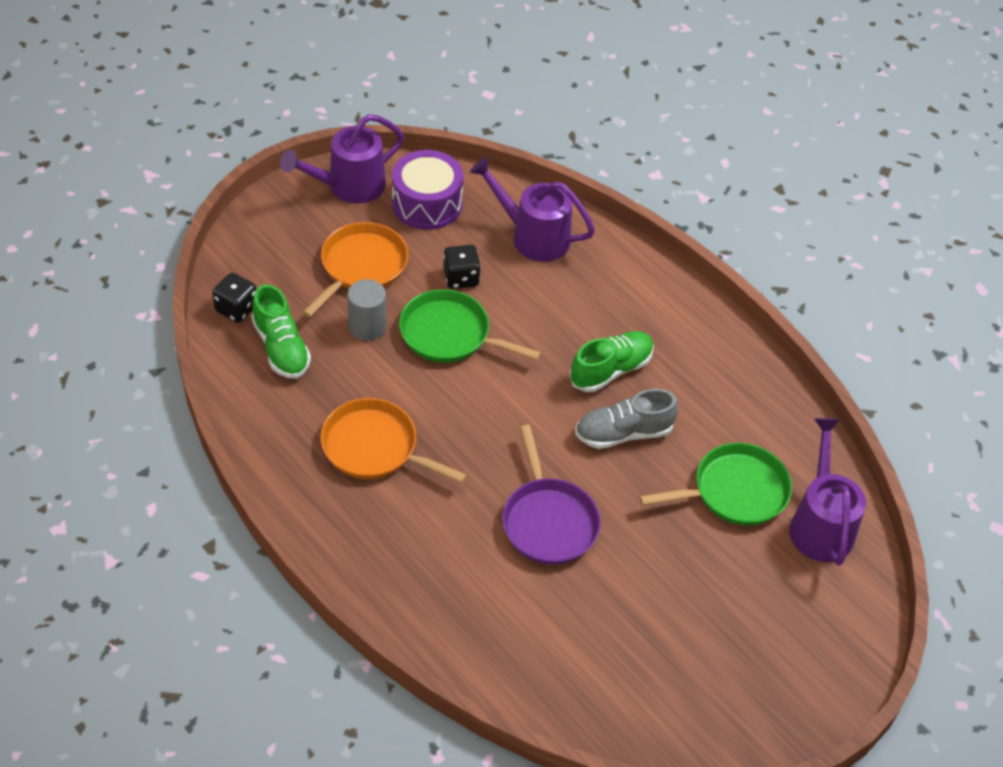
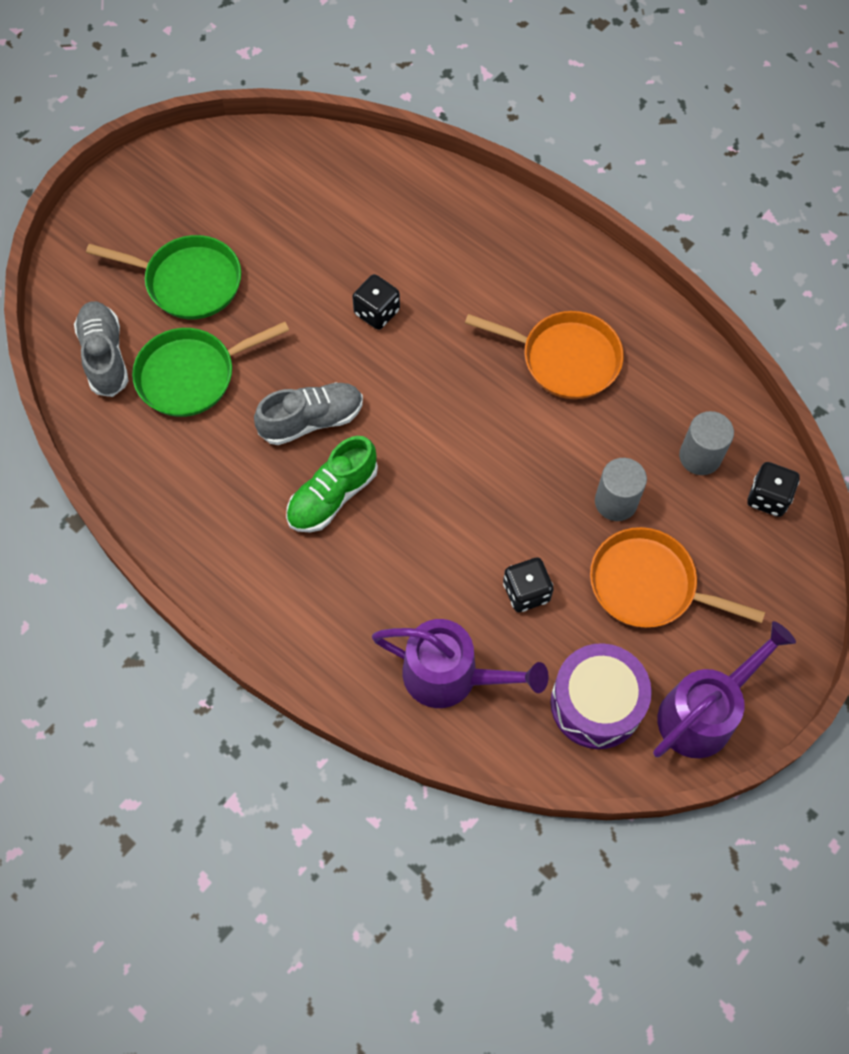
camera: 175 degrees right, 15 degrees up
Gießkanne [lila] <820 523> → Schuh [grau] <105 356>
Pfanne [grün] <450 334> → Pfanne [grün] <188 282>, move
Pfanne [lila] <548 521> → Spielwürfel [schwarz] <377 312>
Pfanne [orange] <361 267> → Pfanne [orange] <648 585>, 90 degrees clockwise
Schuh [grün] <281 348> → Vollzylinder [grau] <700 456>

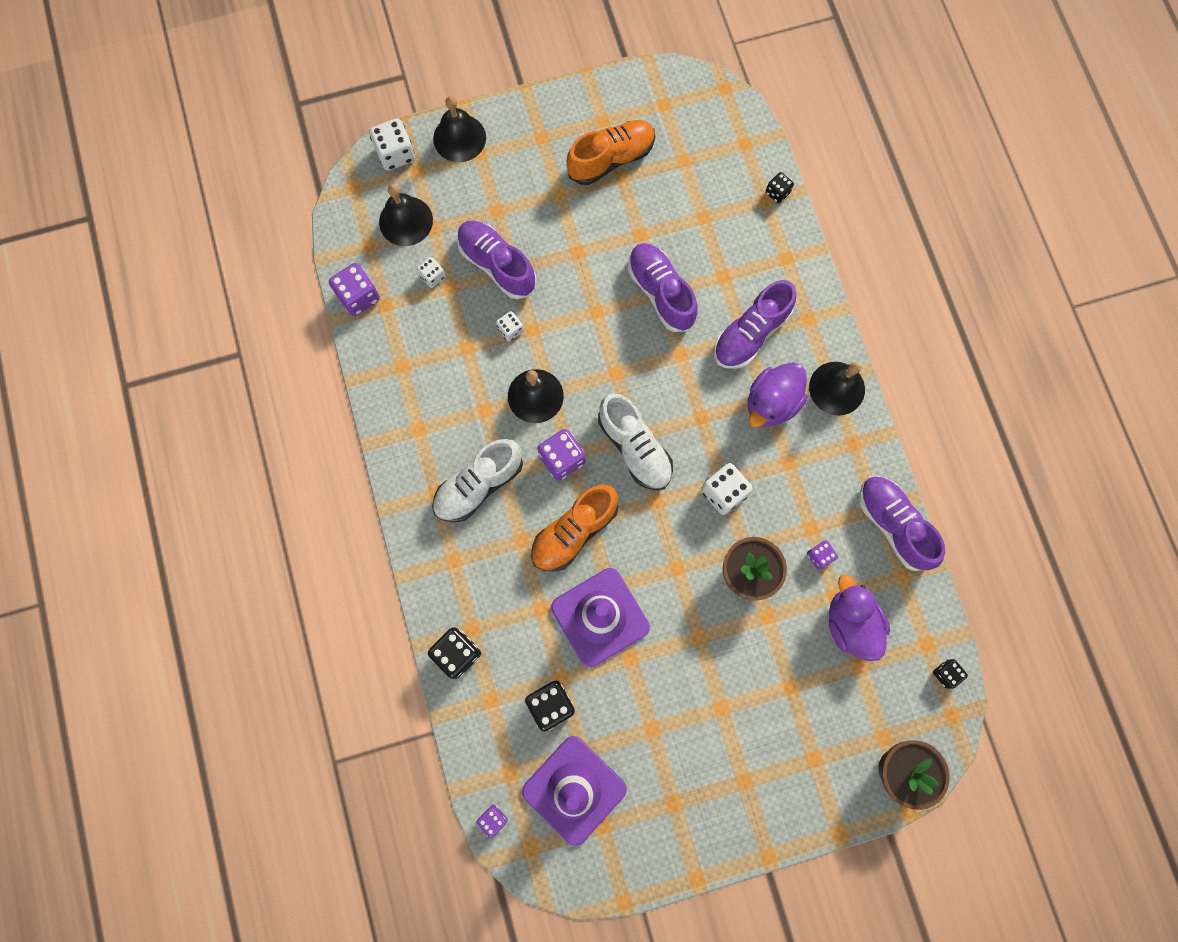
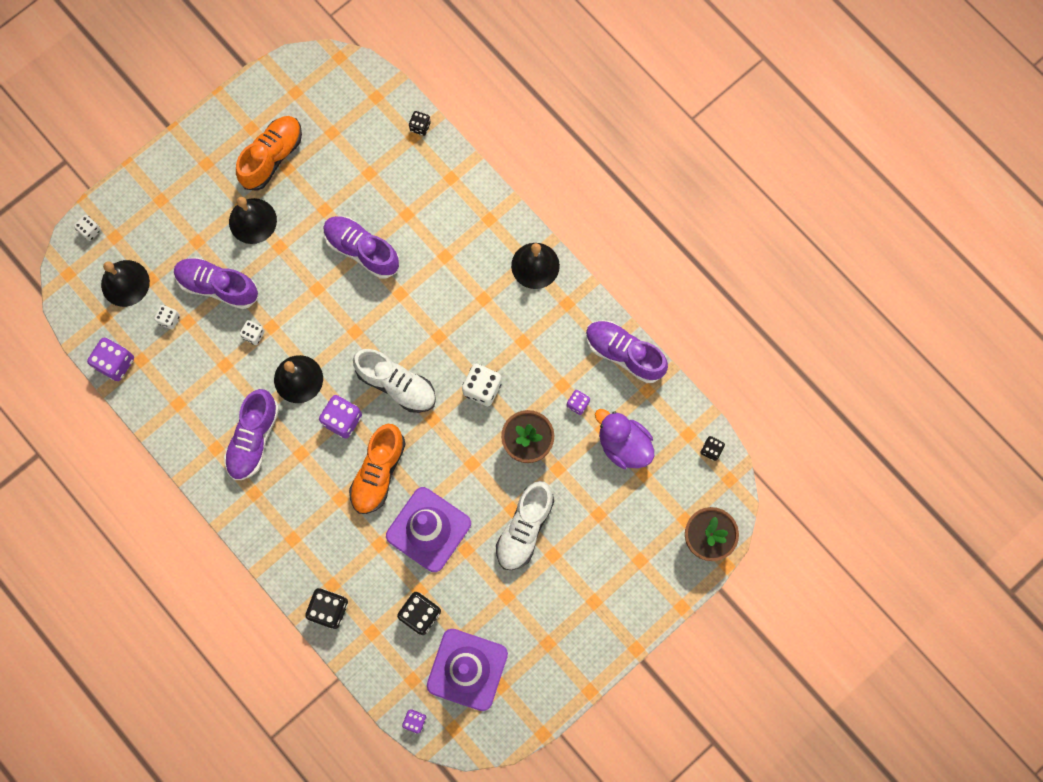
camera: 25 degrees left, 0 degrees up
Spielwürfel [weiß] <396 154> → Spielwürfel [weiß] <90 230>, x0.58
Schuh [lila] <751 333> → Schuh [lila] <253 438>, move
Glocke [schwarz] <459 138> → Glocke [schwarz] <252 221>, move
Schuh [weiß] <479 485> → Schuh [weiß] <524 528>, move
Ente [lila] <771 403> → -

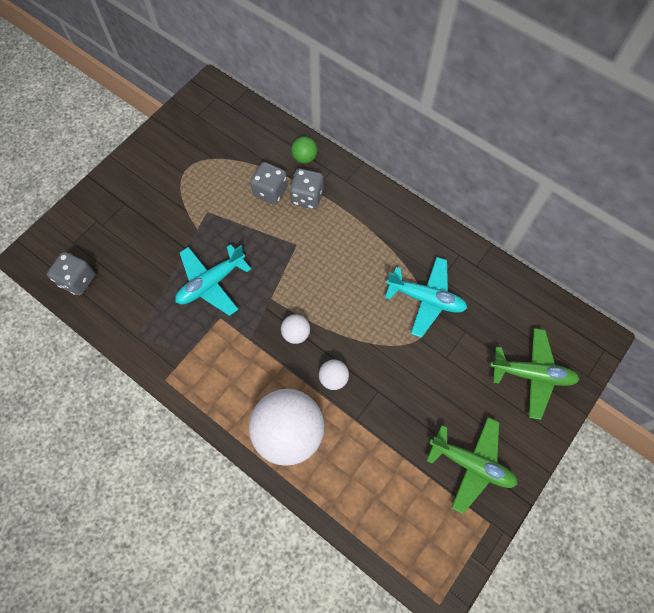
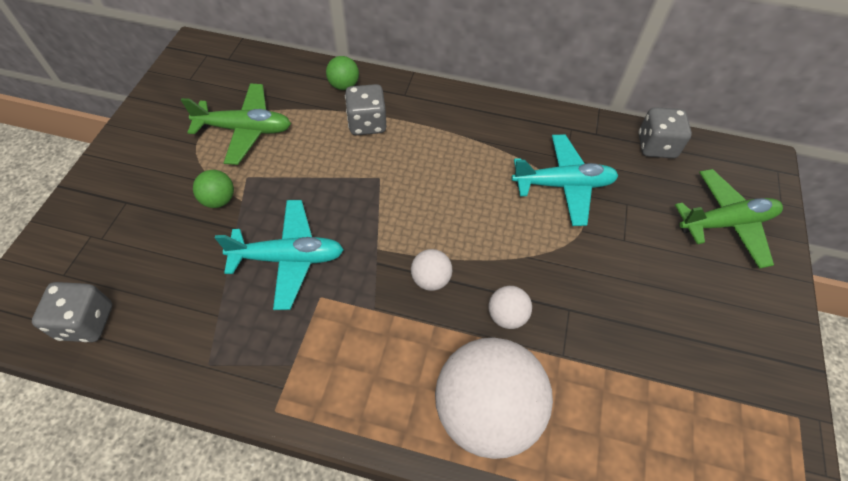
camera: 25 degrees left, 10 degrees down
Flugzeug [grün] <471 464> → Flugzeug [grün] <245 130>, move
- → Ball [grün] <219 200>
Flugzeug [türkis] <211 283> → Flugzeug [türkis] <288 258>, 120 degrees counterclockwise
Spielwürfel [grau] <270 191> → Spielwürfel [grau] <656 146>, move

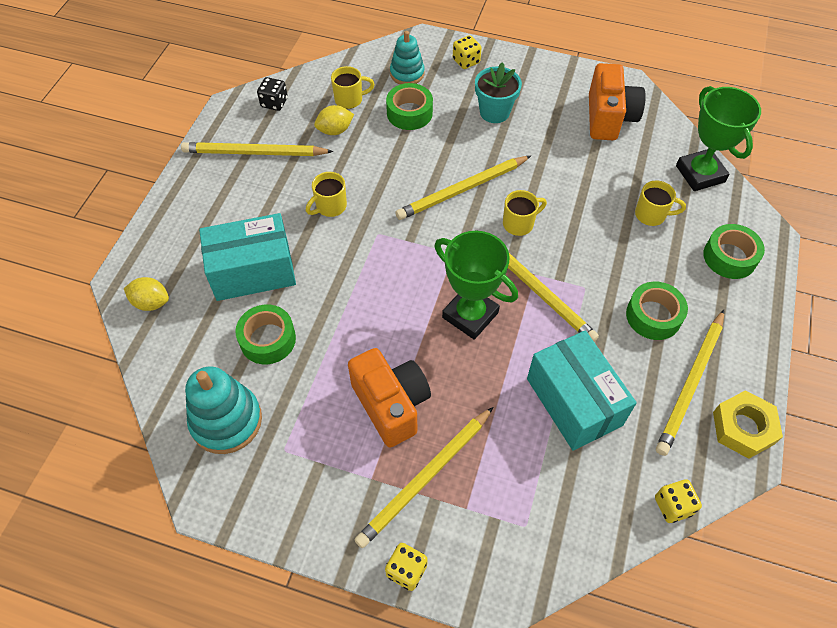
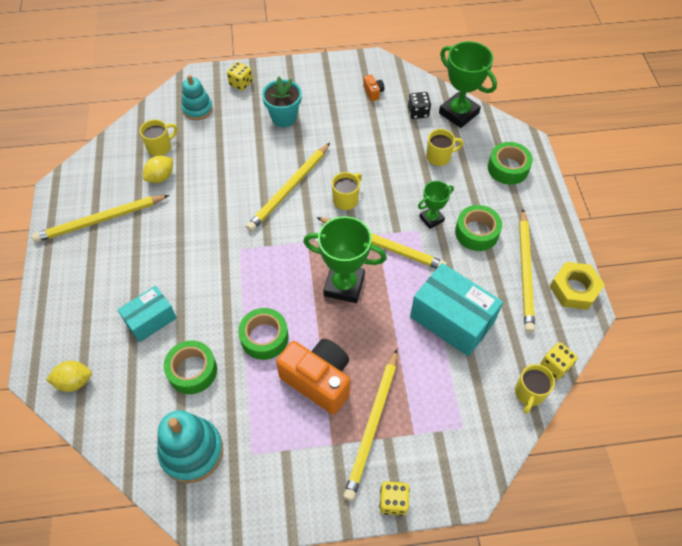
camera: 25 degrees left, 0 degrees up
Schachtel [türkis] <253 271> → Schachtel [türkis] <150 320>, x0.61
Klebeband [grün] <409 113> → Klebeband [grün] <264 337>, move
Kamera [orange] <609 118> → Kamera [orange] <373 92>, x0.42
Spielwürfel [schwarz] <274 103> → Spielwürfel [schwarz] <418 112>, move
- → Pokal [grün] <431 219>
Tasse [gelb] <330 206> → Tasse [gelb] <529 393>, move

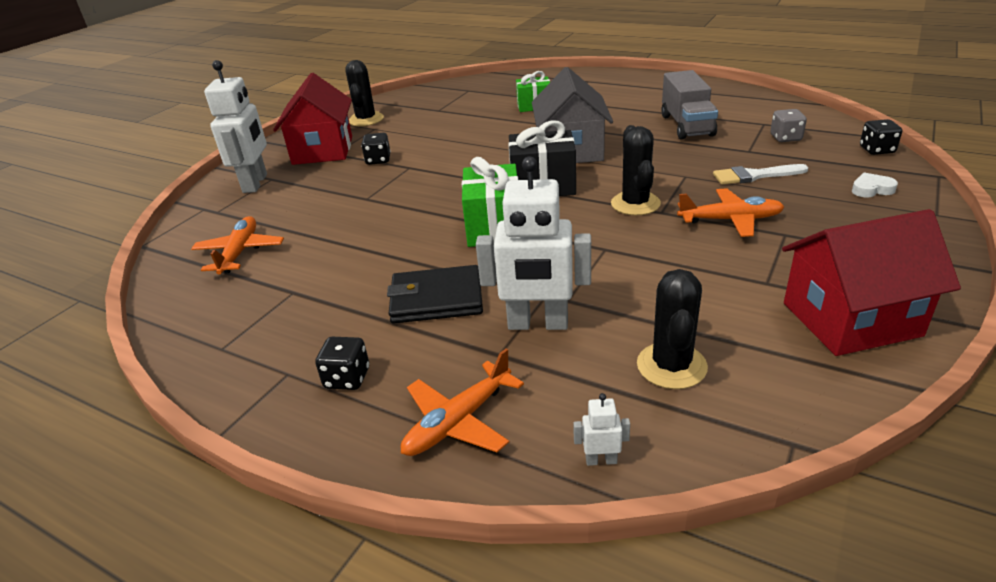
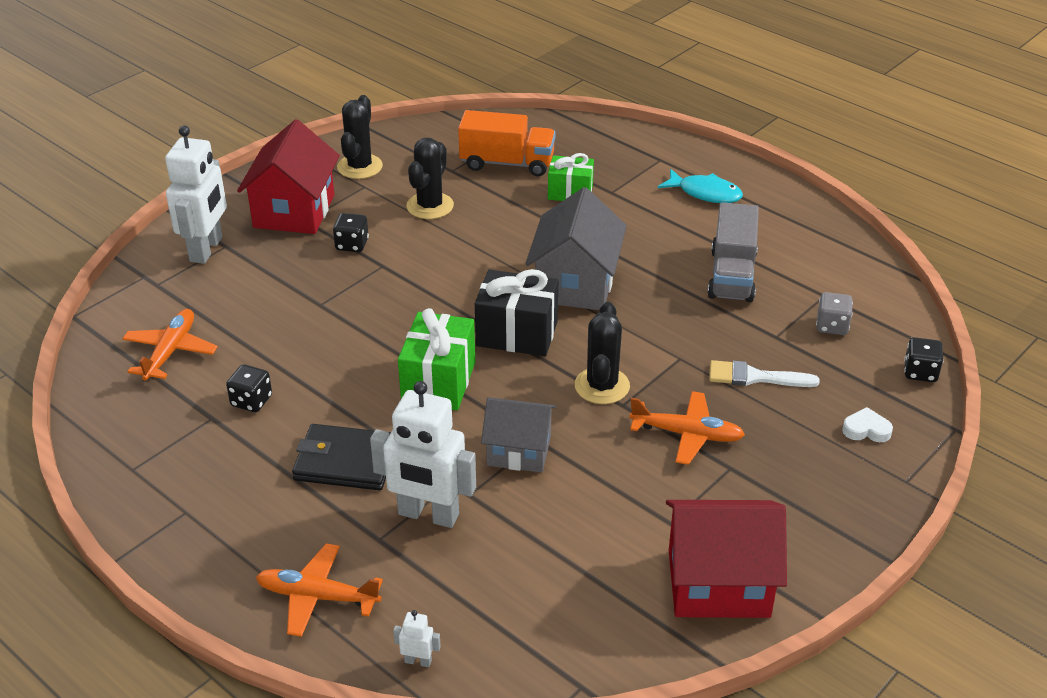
camera: 10 degrees right, 5 degrees up
Spielwürfel [schwarz] <347 378> → Spielwürfel [schwarz] <251 401>, move
Flugzeug [orange] <459 421> → Flugzeug [orange] <318 597>, 45 degrees clockwise
Kaktus [schwarz] <671 366> → Kaktus [schwarz] <430 206>, move
- → Lastwagen [orange] <507 163>
- → Haus [grau] <519 451>
- → Fisch [türkis] <705 193>

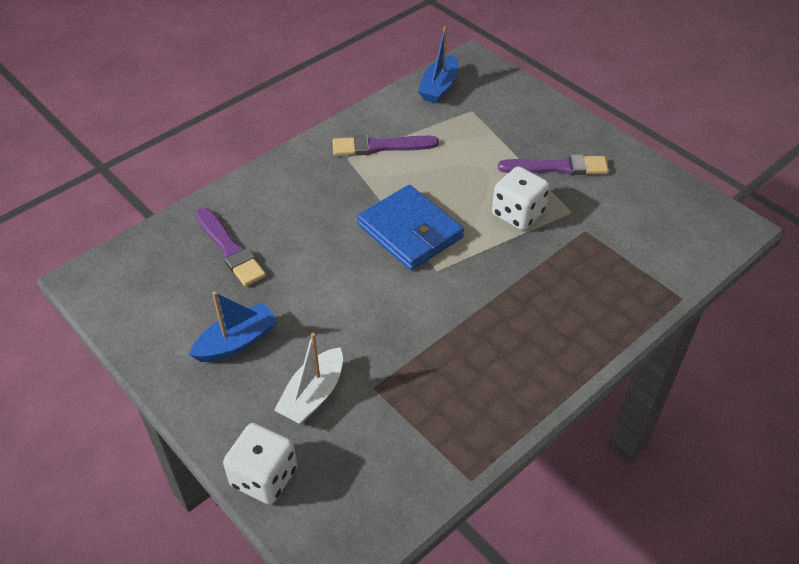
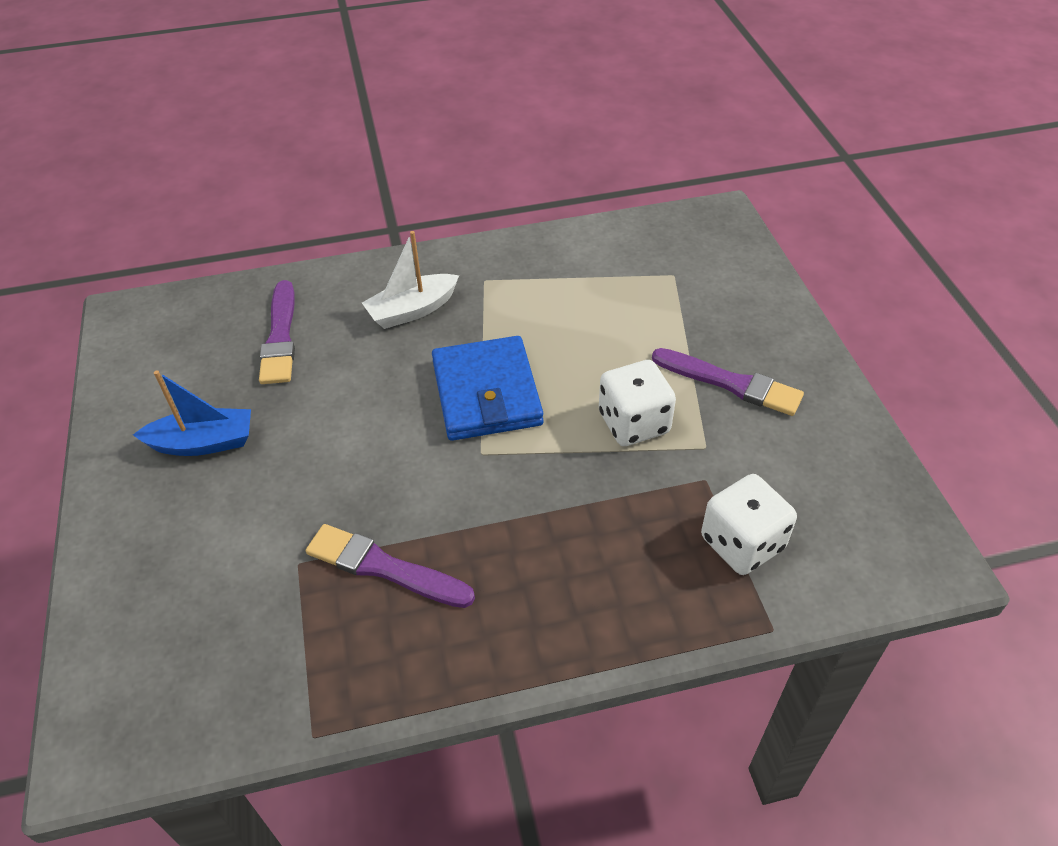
camera: 30 degrees right, 0 degrees up
Pinsel [lila] <380 146> → Pinsel [lila] <384 567>, move
Boot [weiß] <313 395> → Boot [weiß] <412 310>, move
Spielwürfel [weiß] <264 477> → Spielwürfel [weiß] <742 543>, move
Boot [blau] <439 87> → -

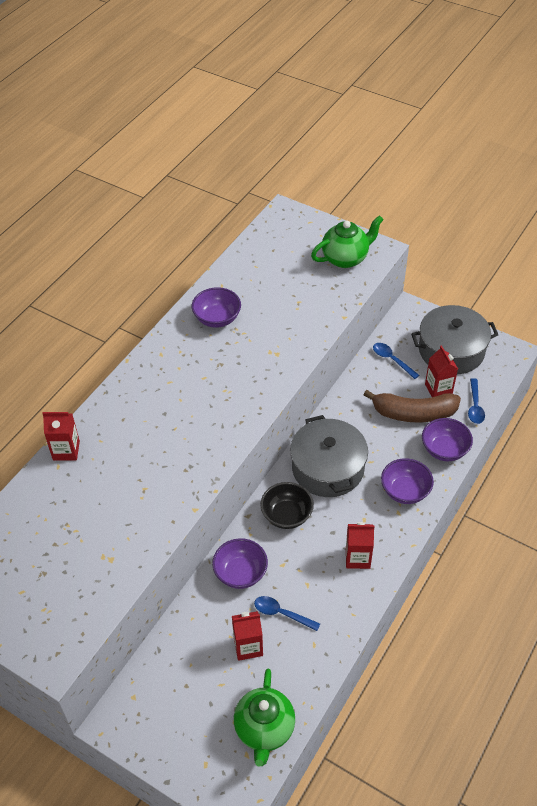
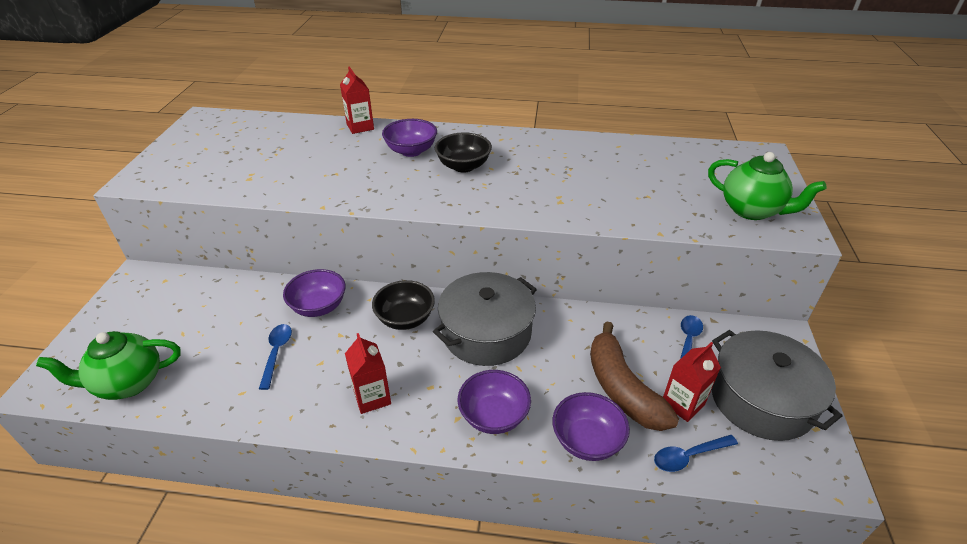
camera: 65 degrees right, 10 degrees down
Schüssel [lila] <217 318> → Schüssel [lila] <411 151>, move
- → Schüssel [schwarz] <463 166>
Getränkekarton [rot] <248 646> → -

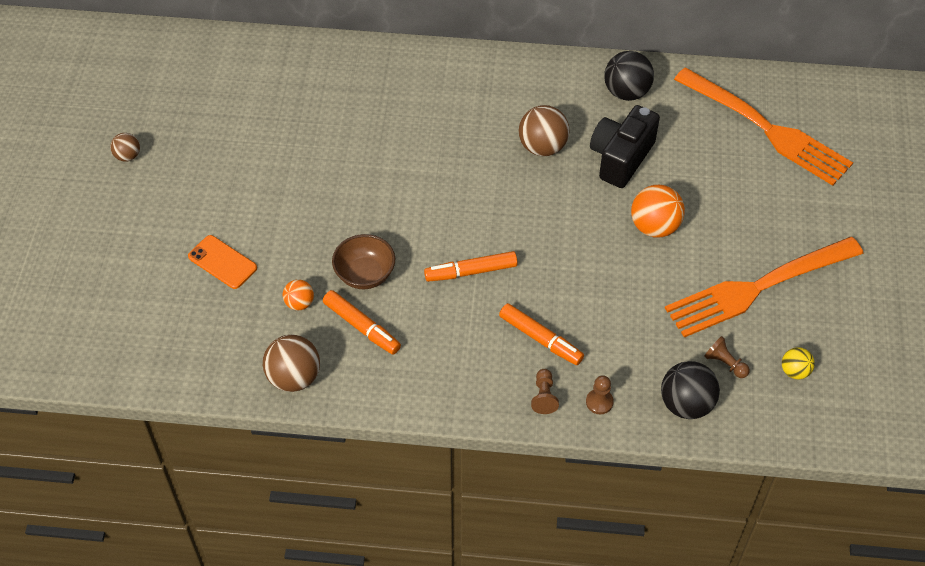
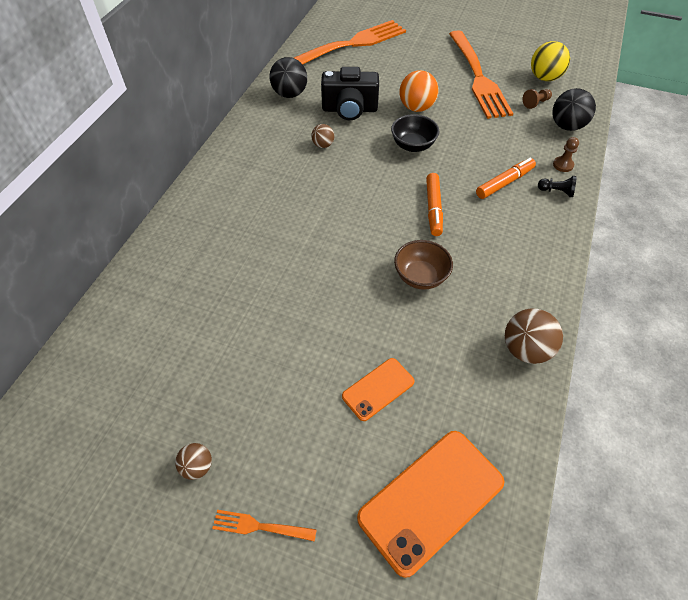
camera: 75 degrees left, 0 degrees up
- → Gabel [orange] <260 526>
Ball [braun] <542 147> → Ball [braun] <323 145>, x0.57
Kamera [schwarz] <621 158> → Kamera [schwarz] <349 109>, 45 degrees counterclockwise
- → Handy [orange] <431 500>
- → Schüssel [schwarz] <413 145>
Ball [gelb] <794 371> → Ball [gelb] <544 78>, x1.76
Bauer [braun] <544 396> → Bauer [schwarz] <556 191>
Ball [orange] <299 303> → -
Filzstift [orange] <362 327> → -

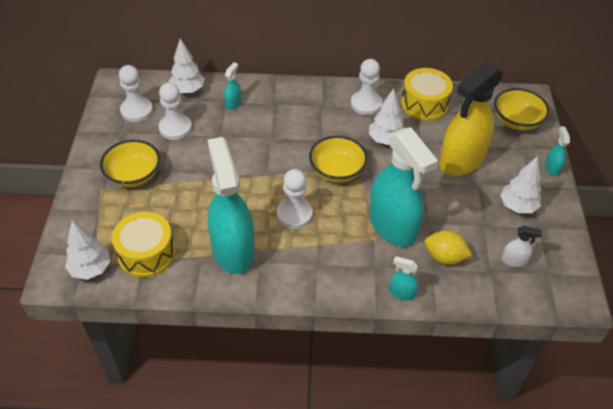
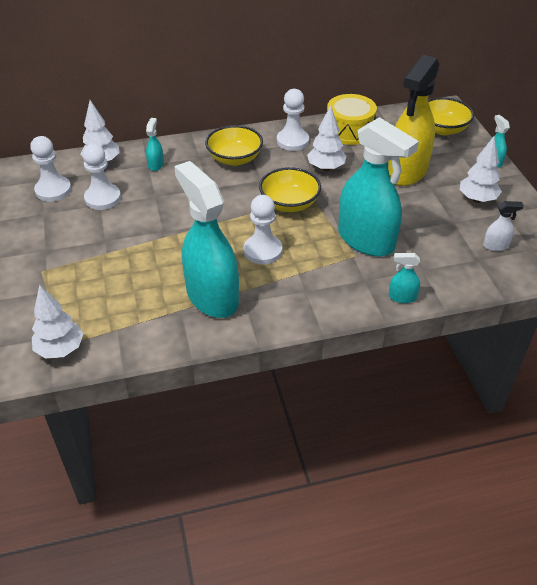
camera: 15 degrees left, 5 degrees down
Schüssel [gelb] <133 175> → Schüssel [gelb] <234 159>, move
Trommel [gelb] <146 253> → -
Zitrone [gelb] <444 257> → -

